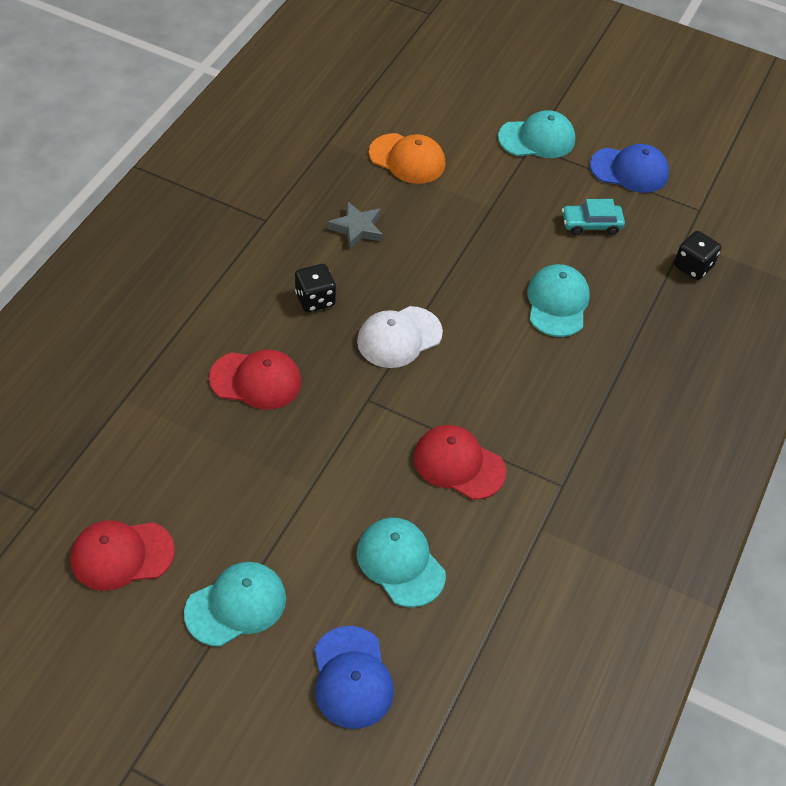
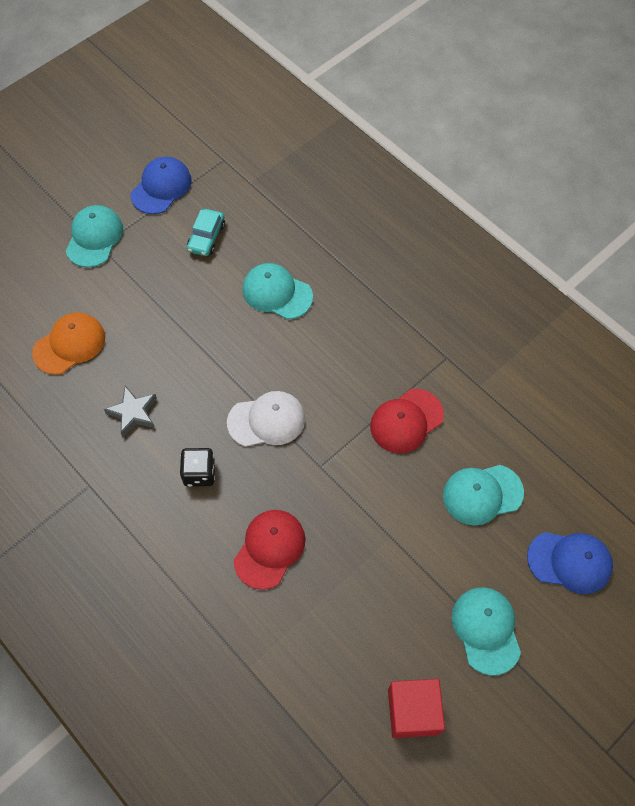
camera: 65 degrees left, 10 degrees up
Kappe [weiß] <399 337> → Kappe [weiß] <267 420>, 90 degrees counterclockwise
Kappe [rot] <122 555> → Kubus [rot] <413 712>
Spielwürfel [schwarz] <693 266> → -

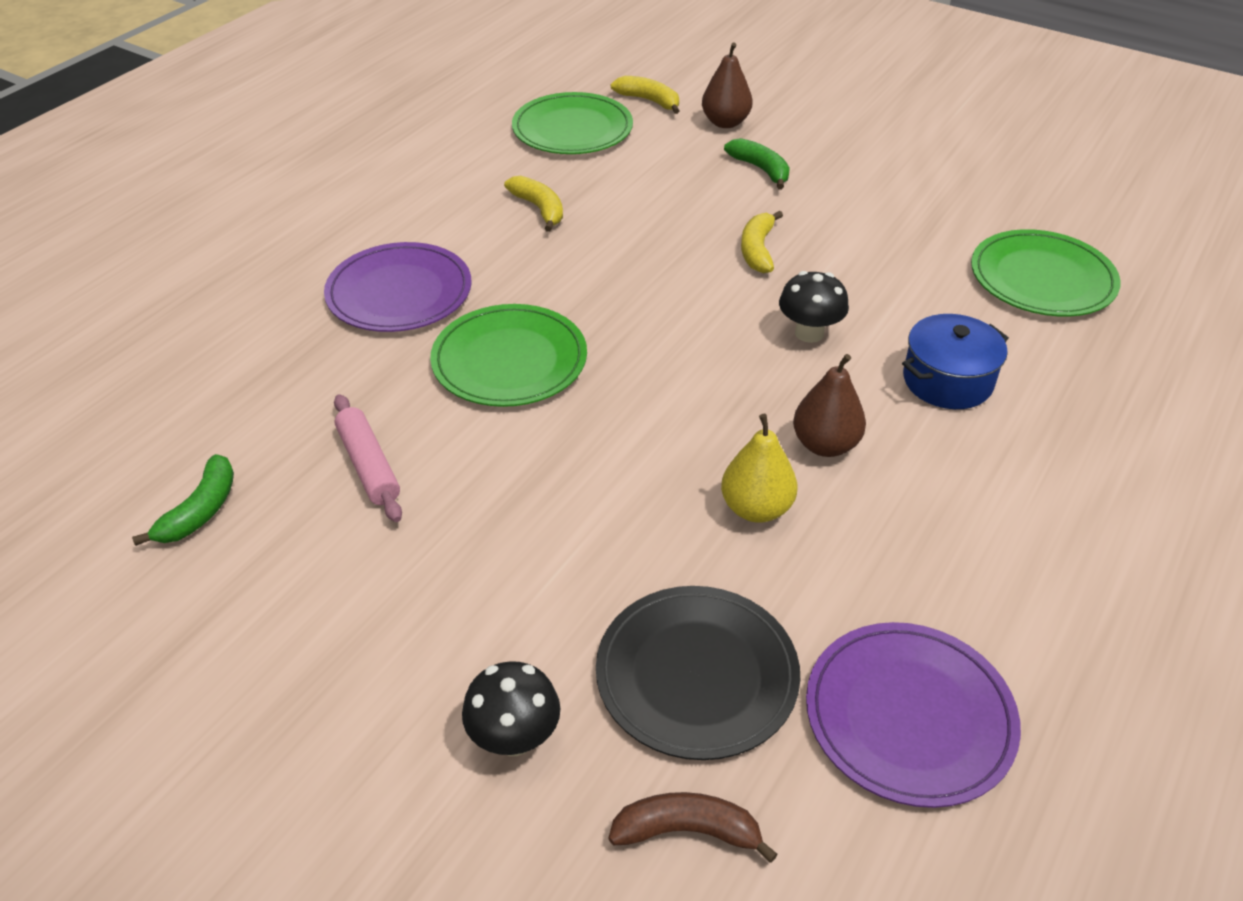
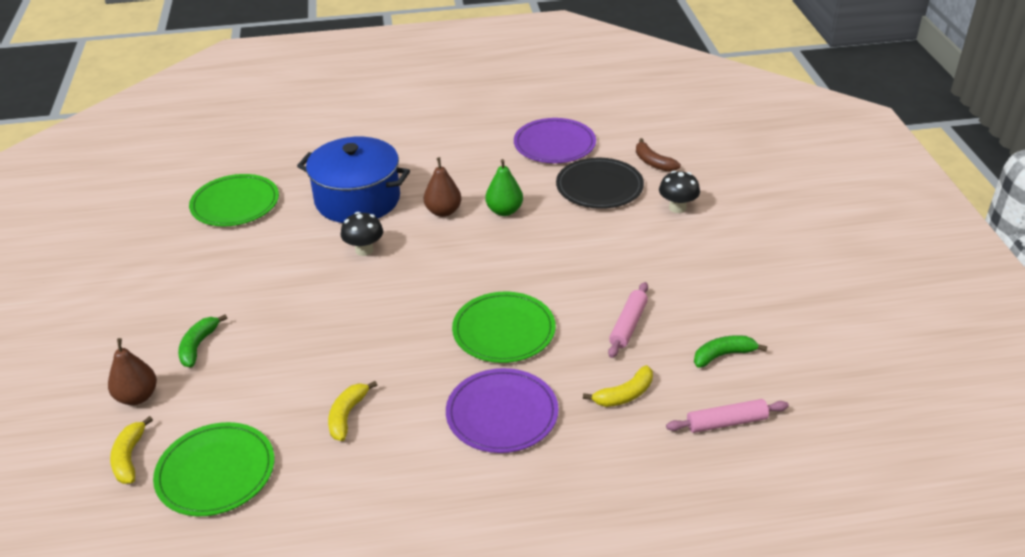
camera: 130 degrees left, 5 degrees down
Kochtopf [blau] <947 380> → Kochtopf [blau] <357 199>, x1.72
Birne [gelb] <756 508> → Birne [grün] <504 211>
Banane [gelb] <757 250> → Banane [gelb] <624 395>, move
- → Nudelholz [rosa] <726 422>

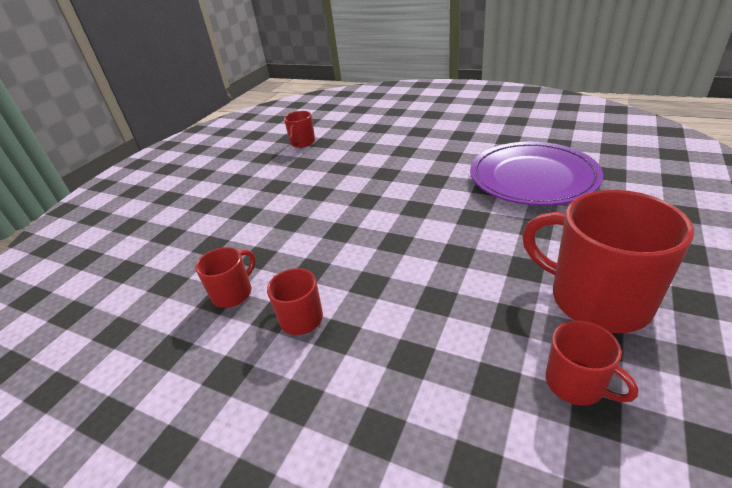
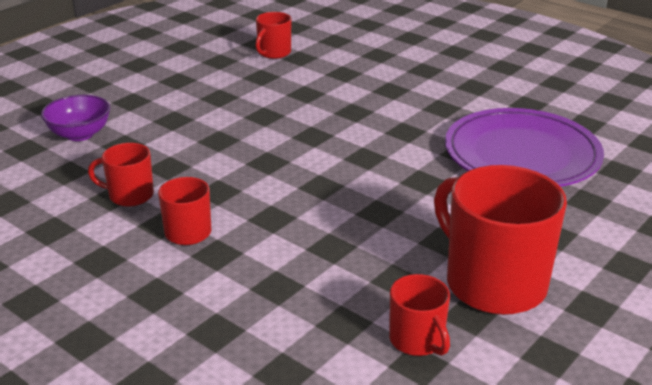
camera: 10 degrees right, 5 degrees down
- → Schüssel [lila] <80 134>
Tasse [rot] <233 293> → Tasse [rot] <130 195>, 135 degrees counterclockwise

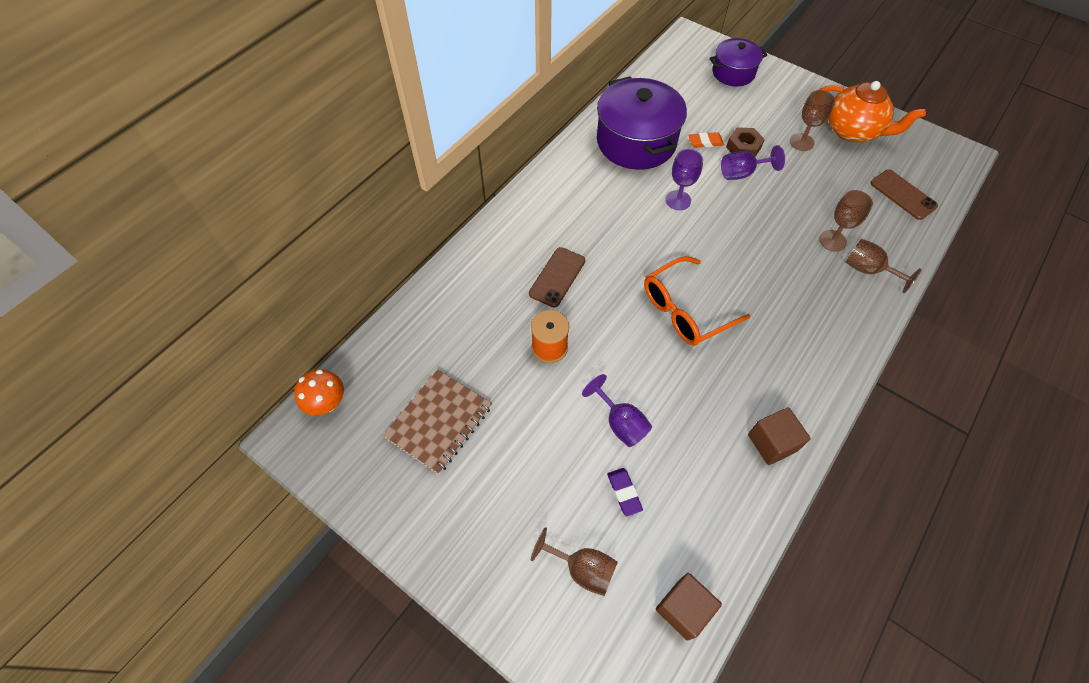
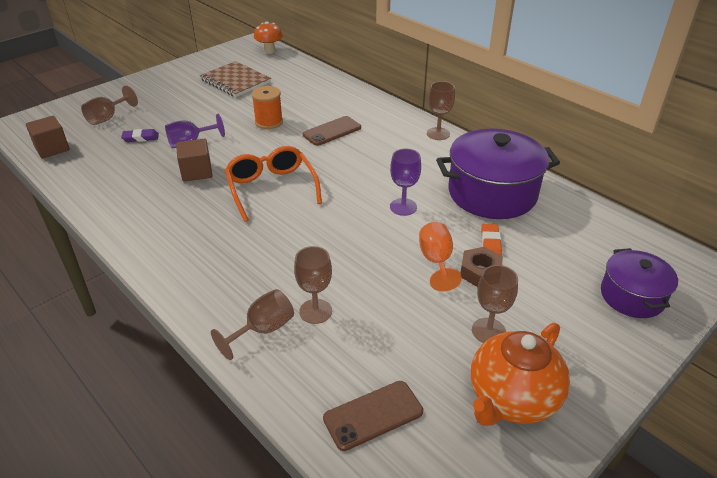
camera: 100 degrees right, 20 degrees down
Kubus [braun] <772 443> → Kubus [braun] <196 172>, move
Handy [braun] <557 277> → Handy [braun] <332 131>, 75 degrees counterclockwise
Kelch [lila] <742 173> → Kelch [orange] <436 261>
- → Kelch [braun] <438 134>

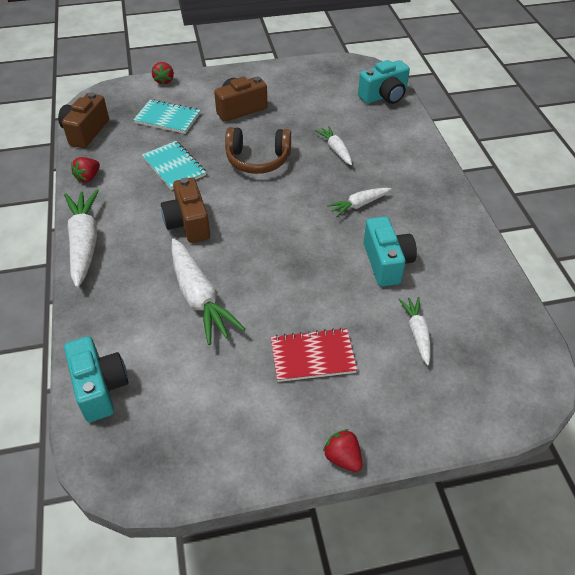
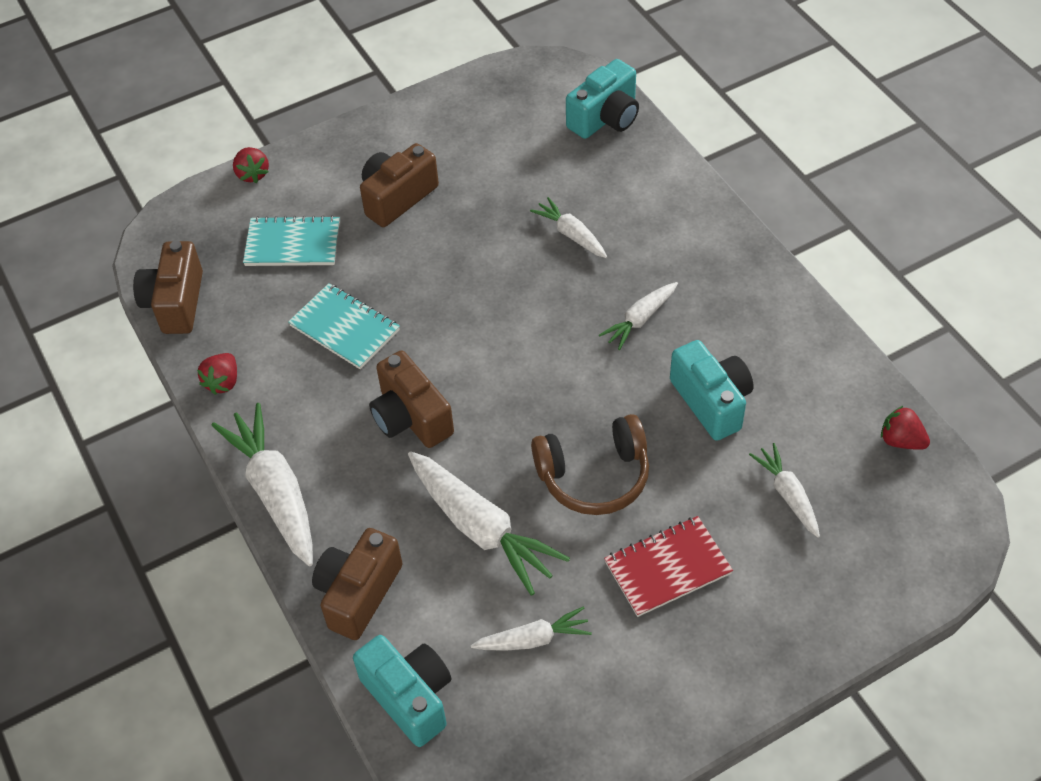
camera: 15 degrees left, 5 degrees up
- → Kamera [braun] <358 593>
- → Karotte [weiß] <533 639>
Kopfhörer [braun] <258 160> → Kopfhörer [braun] <594 476>, move
Erdbeere [rot] <343 458> → Erdbeere [rot] <901 440>, move

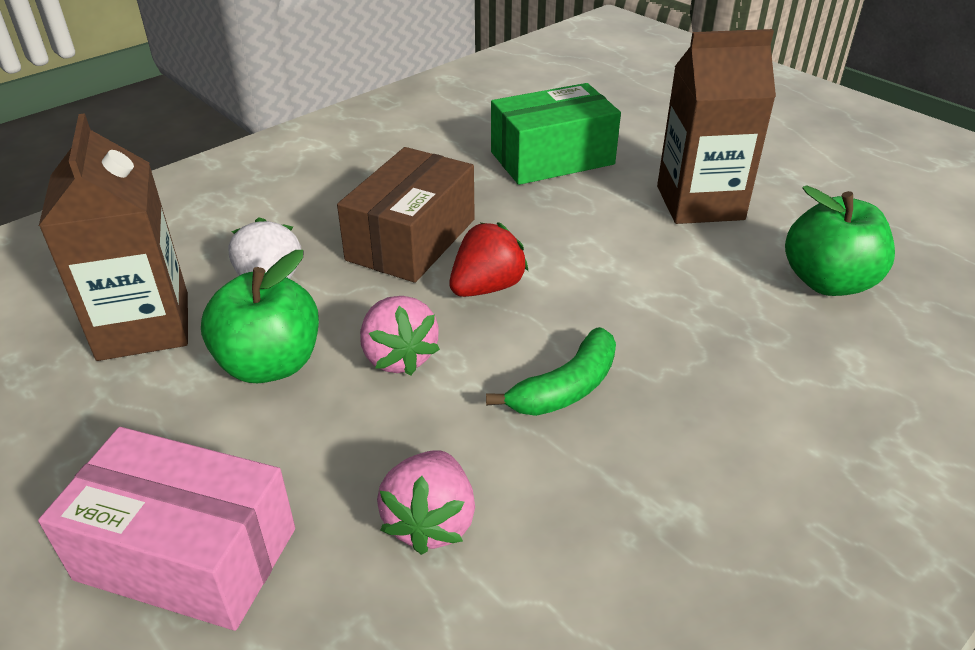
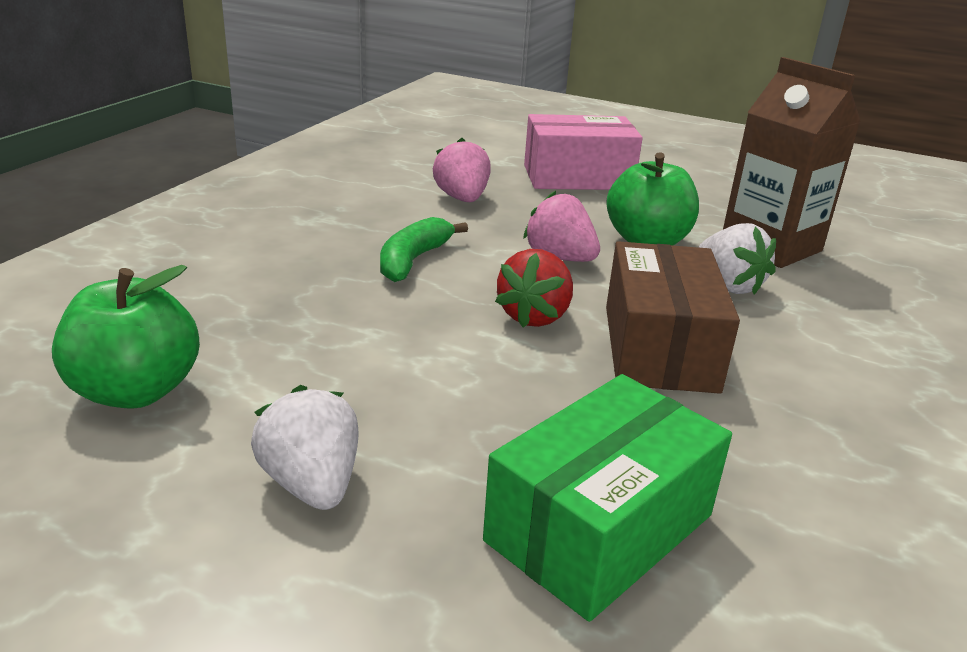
camera: 155 degrees right, 10 degrees down
Getränkekarton [braun] <700 203> → Erdbeere [weiß] <312 484>

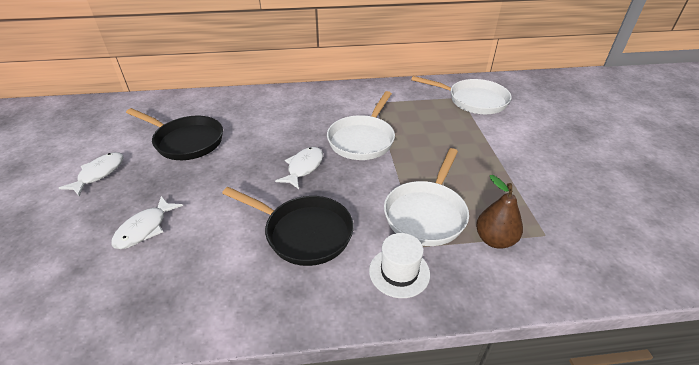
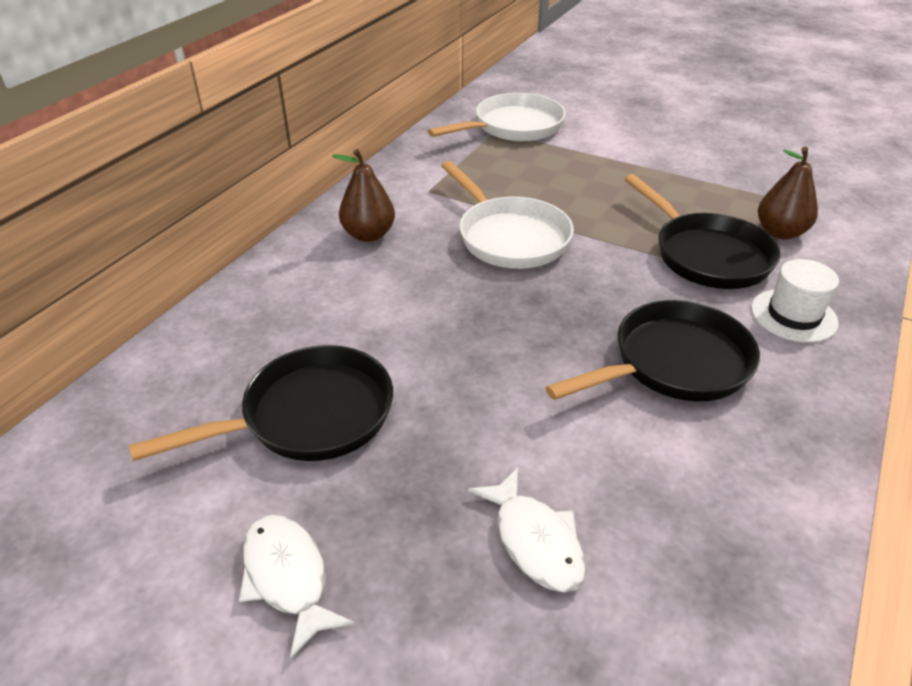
camera: 55 degrees left, 0 degrees up
- → Birne [braun] <368 235>
Pfanne [weiß] <426 214> → Pfanne [schwarz] <706 255>
Fisch [weiß] <303 167> → -

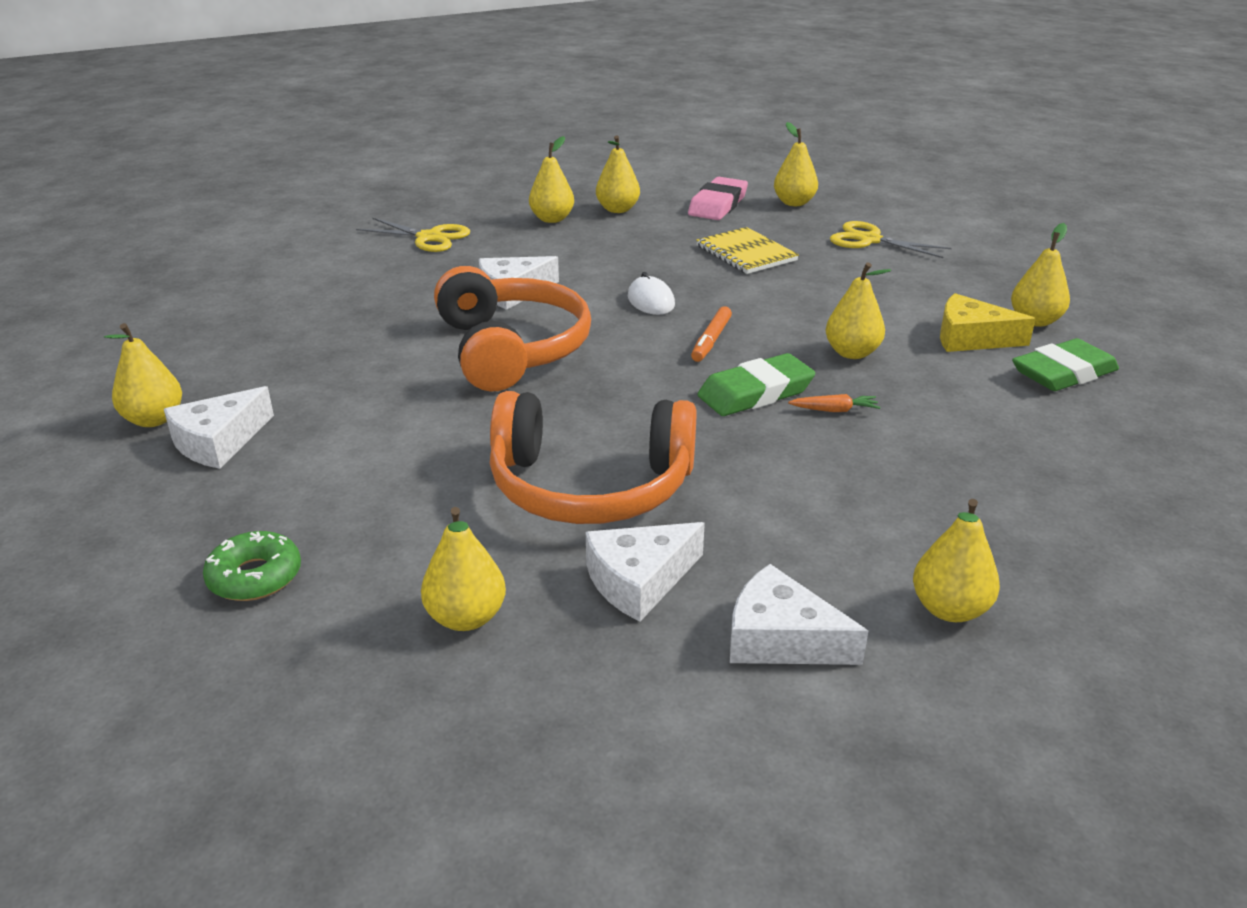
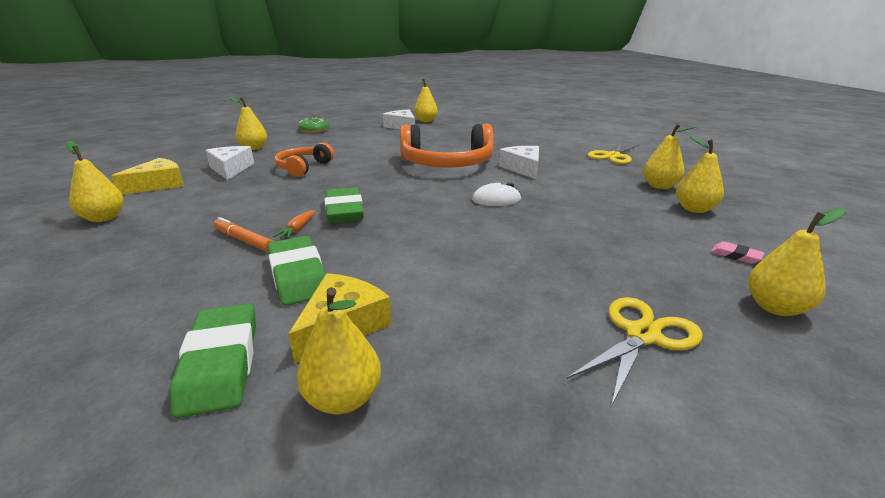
camera: 105 degrees right, 5 degrees down
Käse [weiß] <781 638> → Käse [gelb] <158 185>
Filzstift [orange] <711 340> → Filzstift [orange] <243 240>, move
- → Radiergummi [grün] <298 275>
Kopfhörer [orange] <590 486> → Kopfhörer [orange] <303 168>, x0.57
Radiergummi [rosa] <718 205> → Radiergummi [rosa] <735 255>, x0.47
Notizbuch [gelb] <746 253> → -
Birne [gelb] <852 353> → -

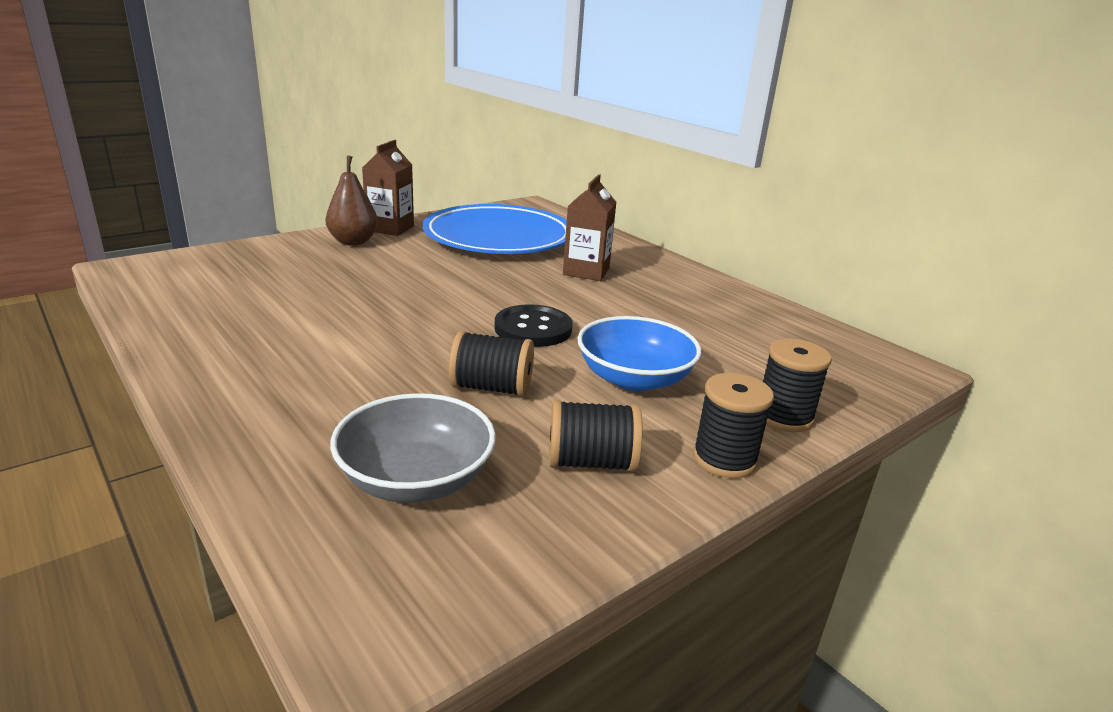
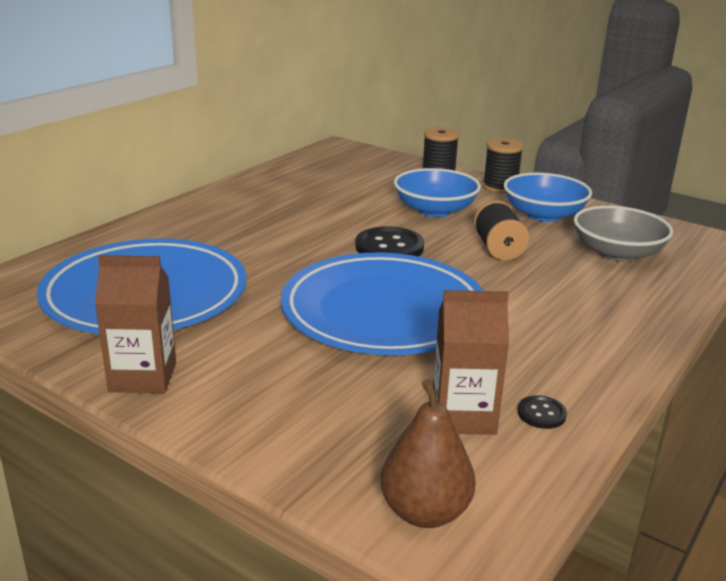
camera: 105 degrees left, 0 degrees up
- → Teller [blau] <383 312>
Birne [braun] <353 242> → Birne [braun] <425 512>, move
Getränkekarton [braun] <586 271> → Getränkekarton [braun] <463 416>, move
Garnrolle [schwarz] <591 462> → Schüssel [blau] <543 215>
- → Knopf [schwarz] <541 414>

